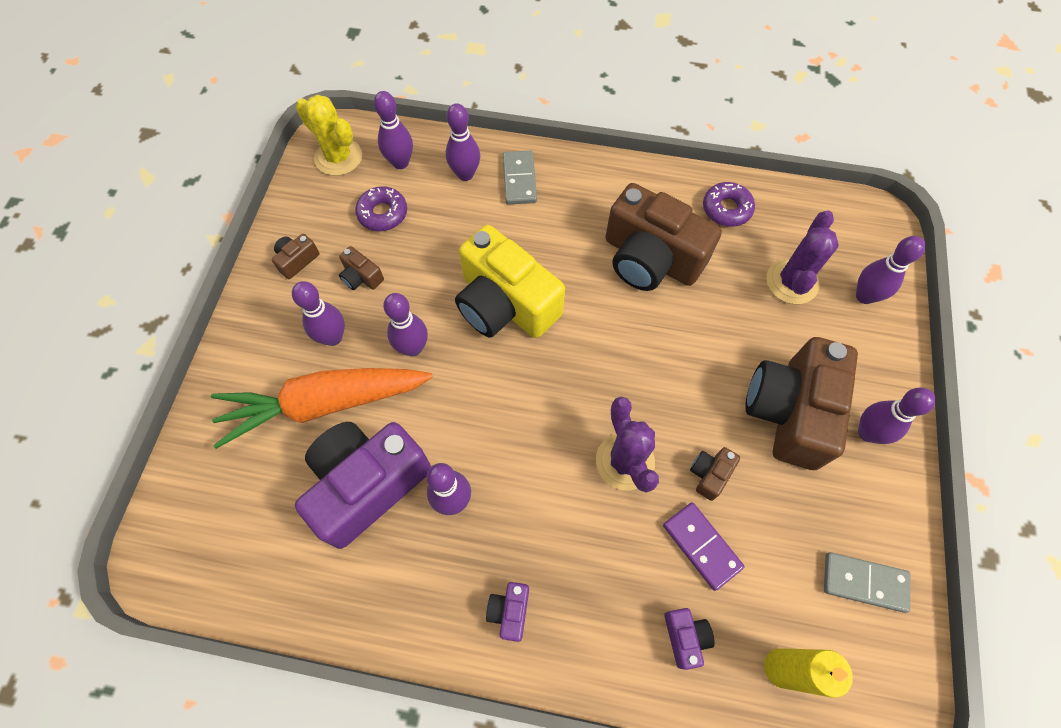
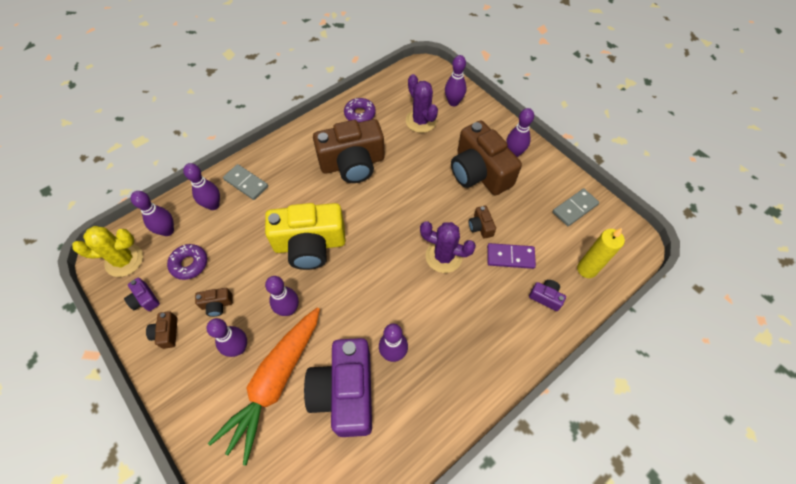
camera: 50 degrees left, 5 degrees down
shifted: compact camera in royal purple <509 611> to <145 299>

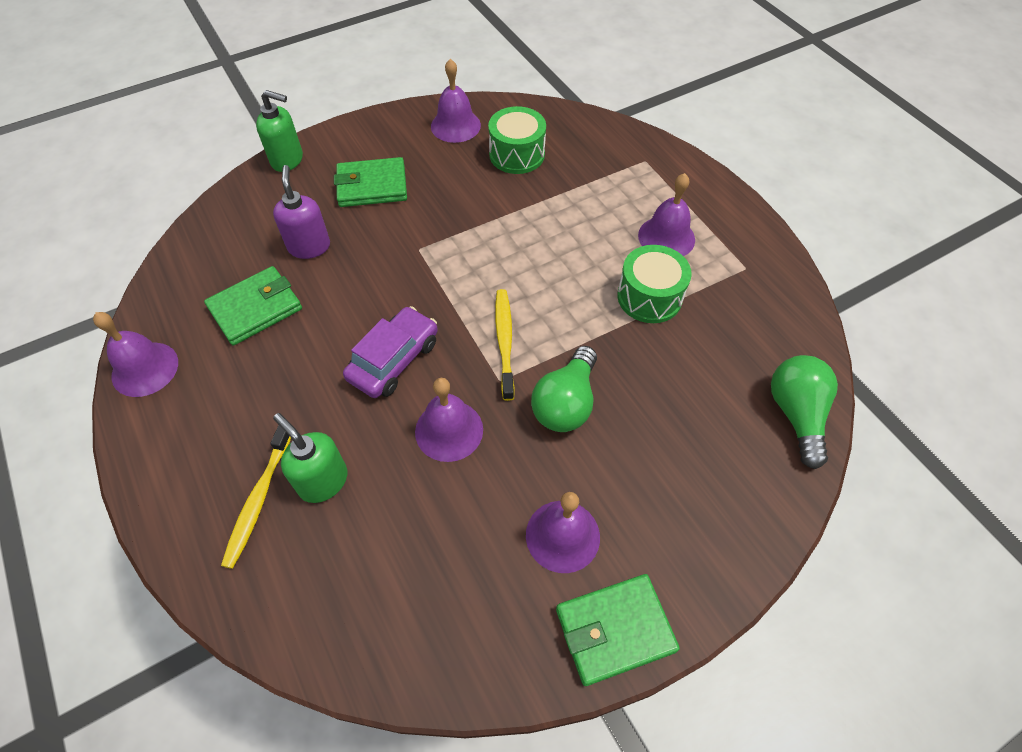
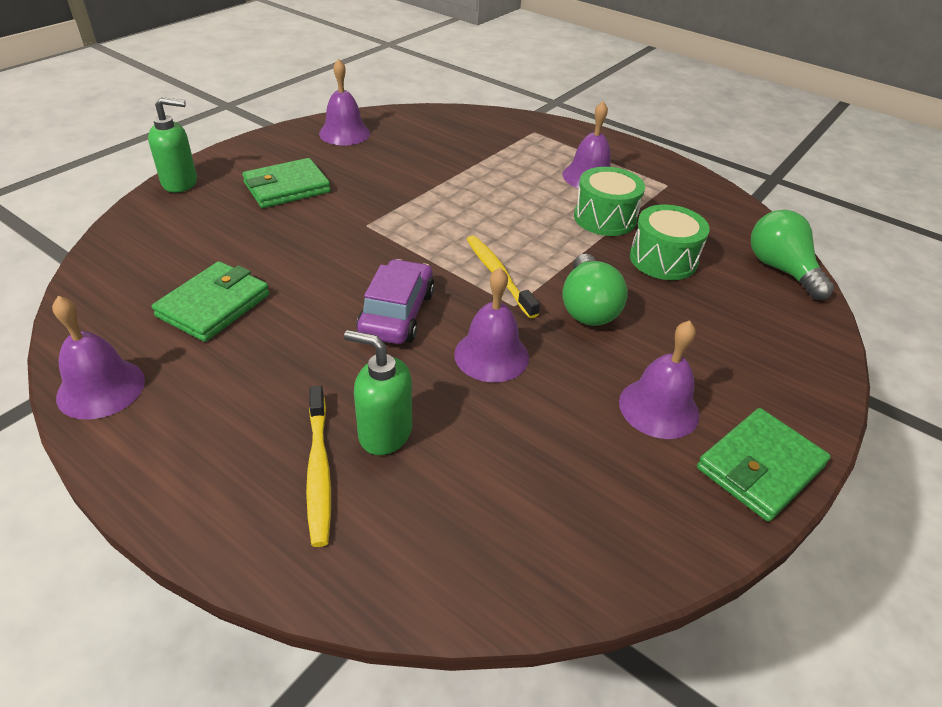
camera: 25 degrees left, 15 degrees down
gone: soap dispenser in royal purple <309 246>
shifted: toy drum in green <517 154> to <663 259>

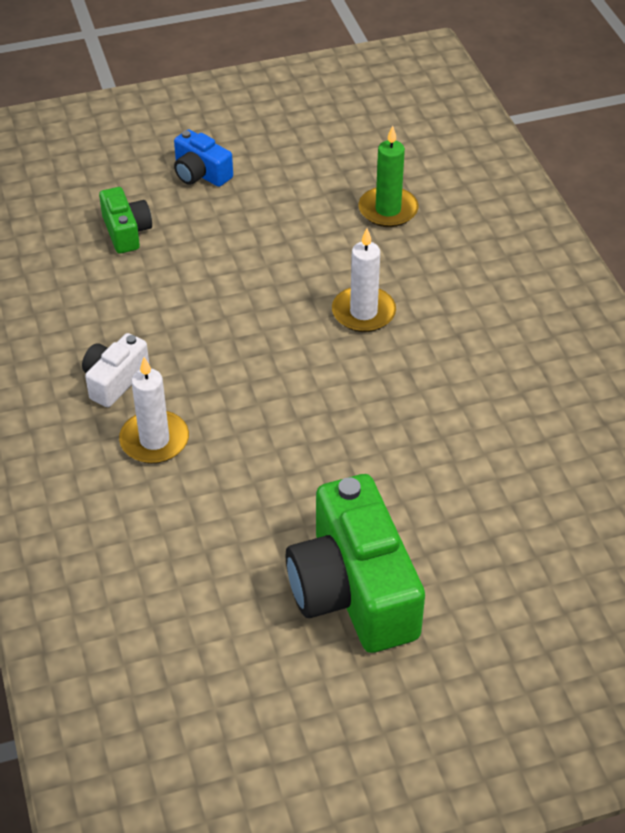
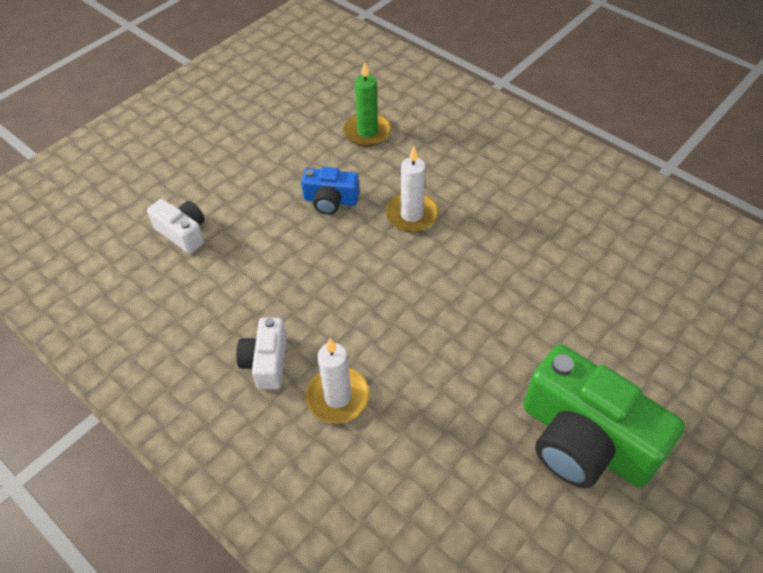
camera: 30 degrees left, 5 degrees up
shifted: compact camera in cobalt <201 173> to <330 200>
repainted: compact camera in green <126 231> to compact camera in pure white <183 233>

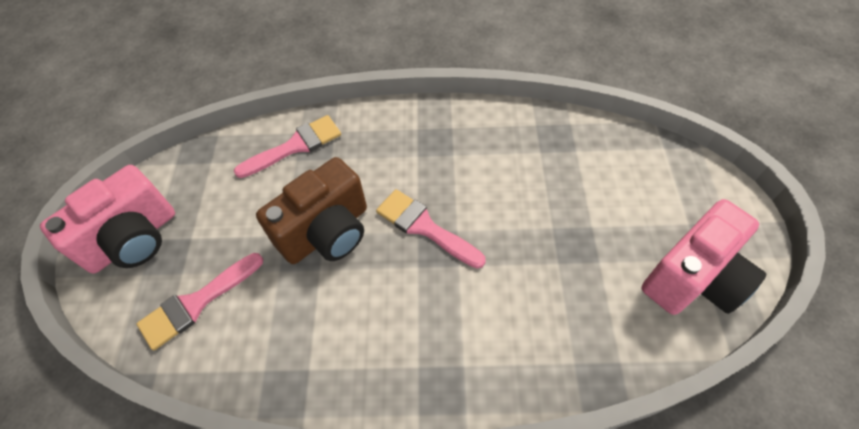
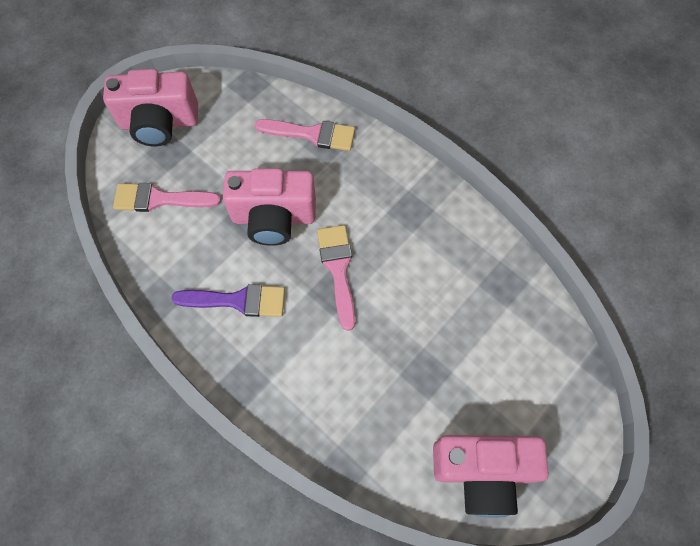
camera: 40 degrees right, 10 degrees up
new: paint brush in royal purple <237 300>
repainted: compact camera in russet <327 232> to compact camera in rose-pink <274 218>

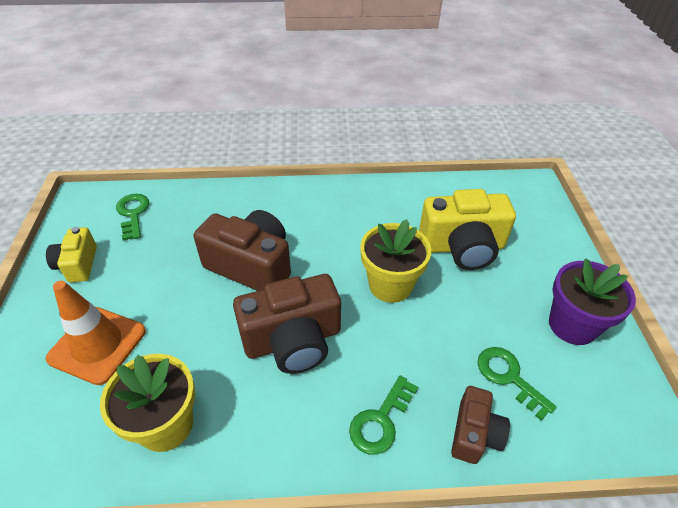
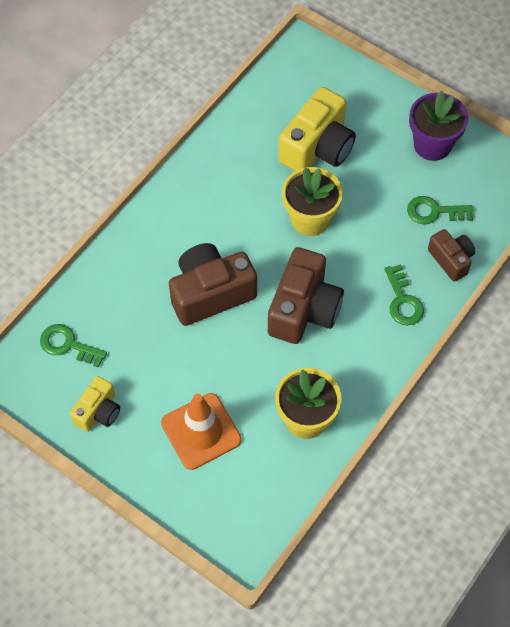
camera: 50 degrees left, 15 degrees up
rotated: compact camera in yellow <78 264> = <98 412> 90 degrees counterclockwise

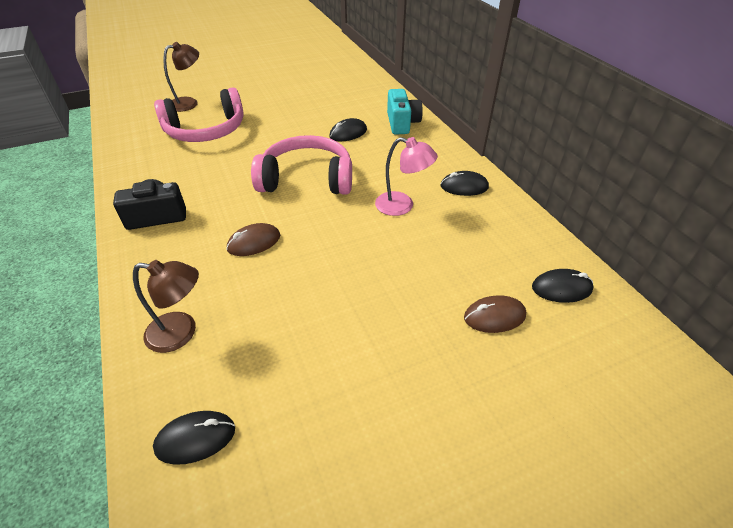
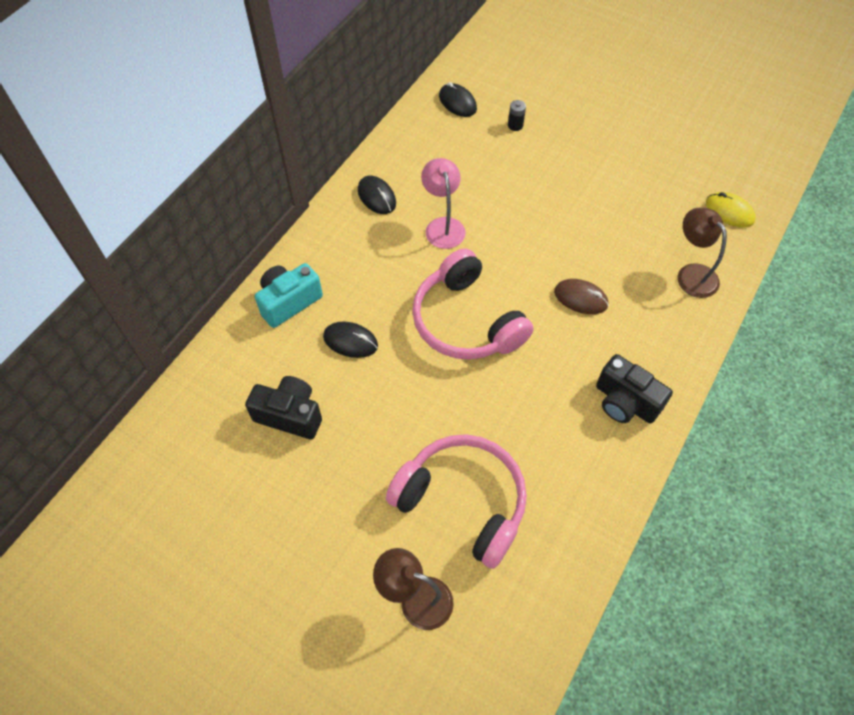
camera: 125 degrees left, 15 degrees up
new: compact camera in jet-black <290 415>
swapped: PC mouse in russet <494 316> to power cell in jet-black <515 125>
repainted: PC mouse in jet-black <195 438> to PC mouse in yellow <729 212>

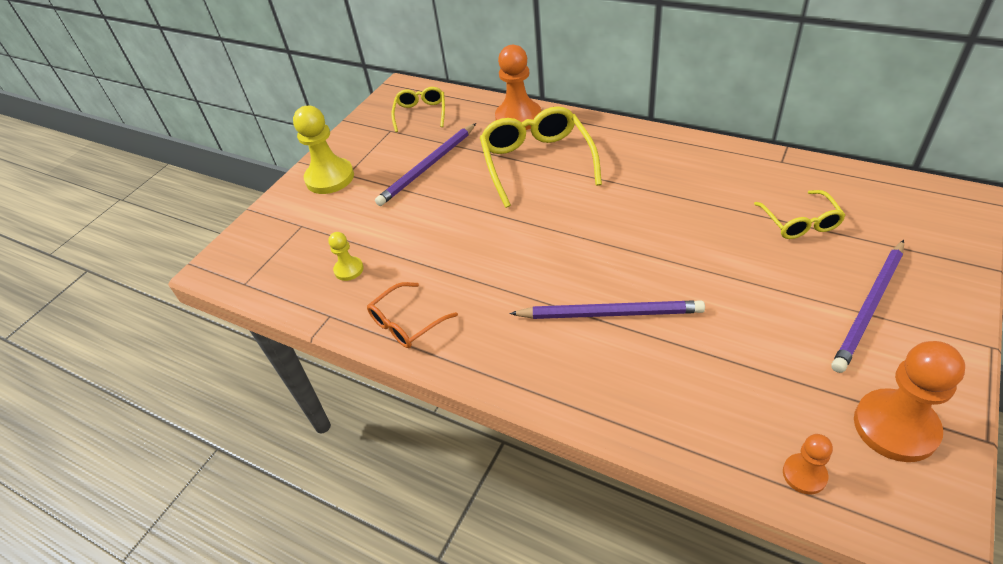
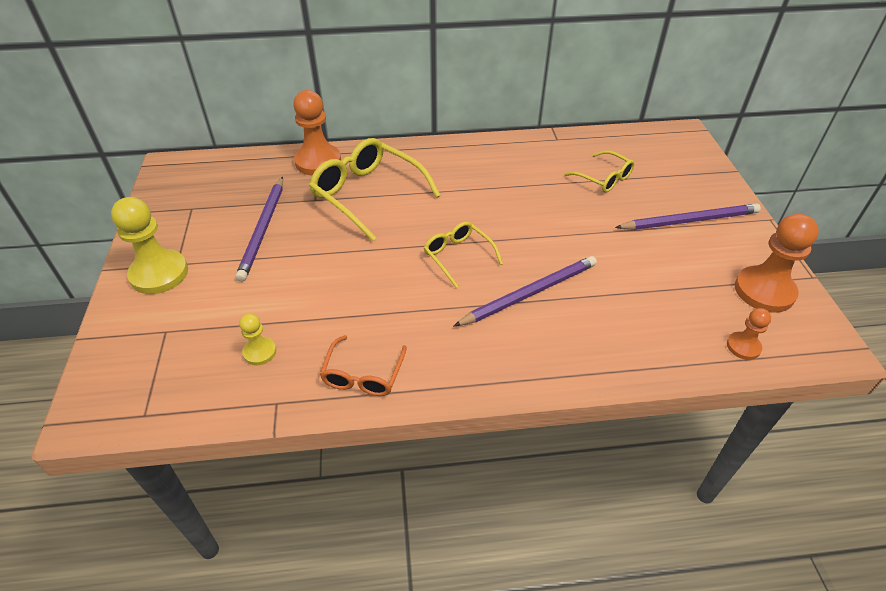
camera: 40 degrees left, 0 degrees up
shifted: glasses in yellow <421 113> to <458 256>
rotated: pencil in royal purple <869 307> = <690 220> 105 degrees counterclockwise

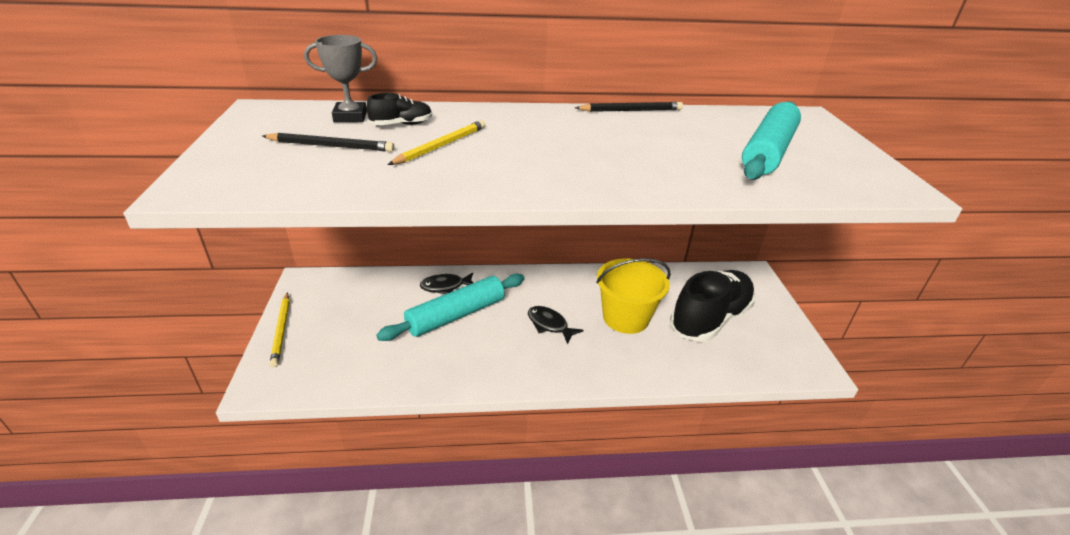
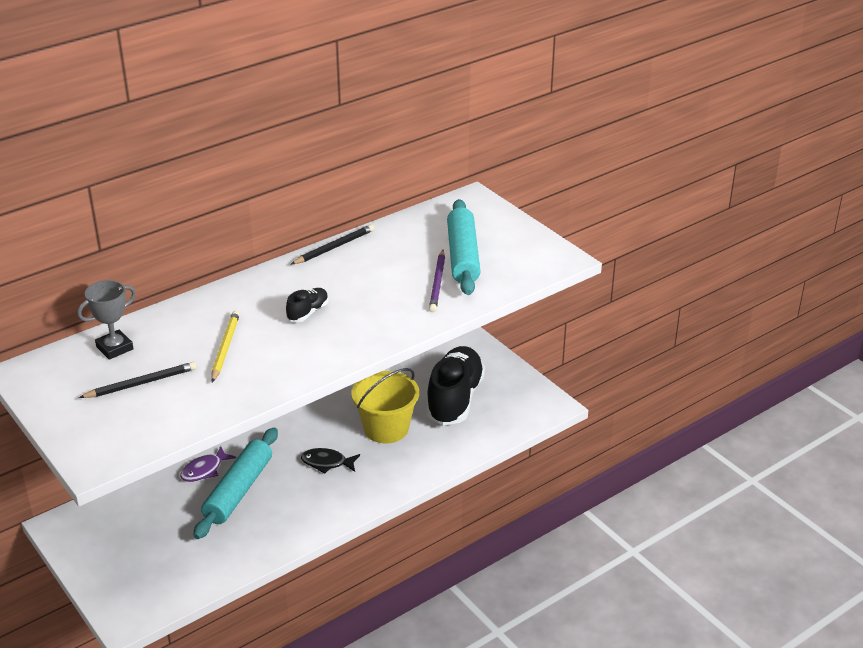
camera: 30 degrees left, 0 degrees up
gone: pencil in yellow <281 330>
new: pencil in royal purple <437 283>
shifted: lace-up shoe in jet-black <402 124> to <308 312>
repainted: fish in jet-black <445 286> to fish in royal purple <204 470>

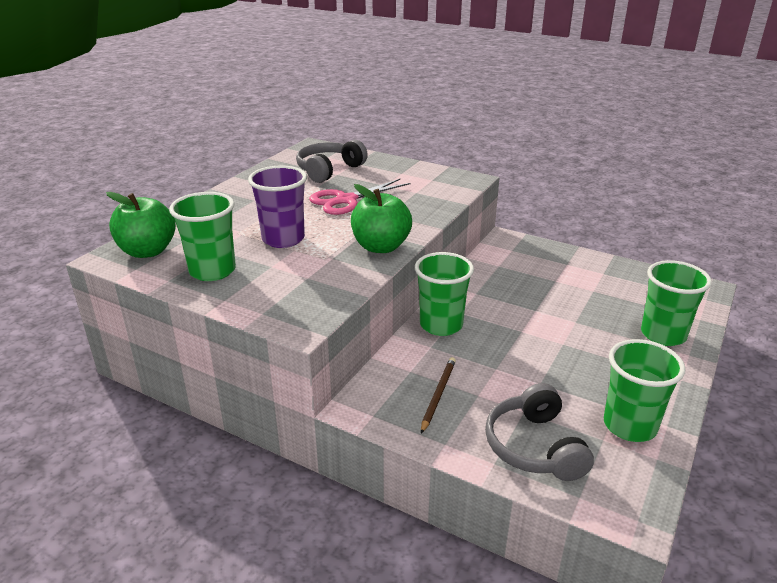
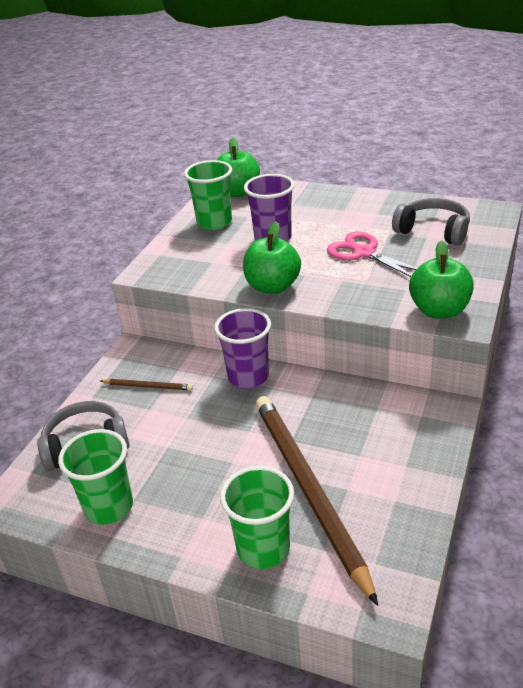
camera: 85 degrees right, 5 degrees up
new: pencil in russet <308 489>; apple in green <439 310>
repainted: beaker in green <441 325> to beaker in royal purple <248 377>

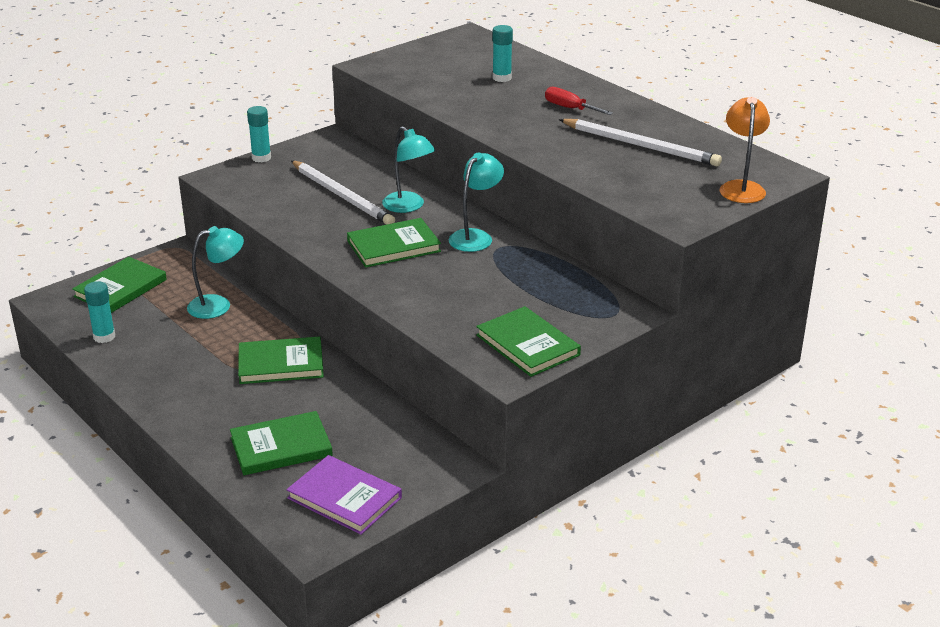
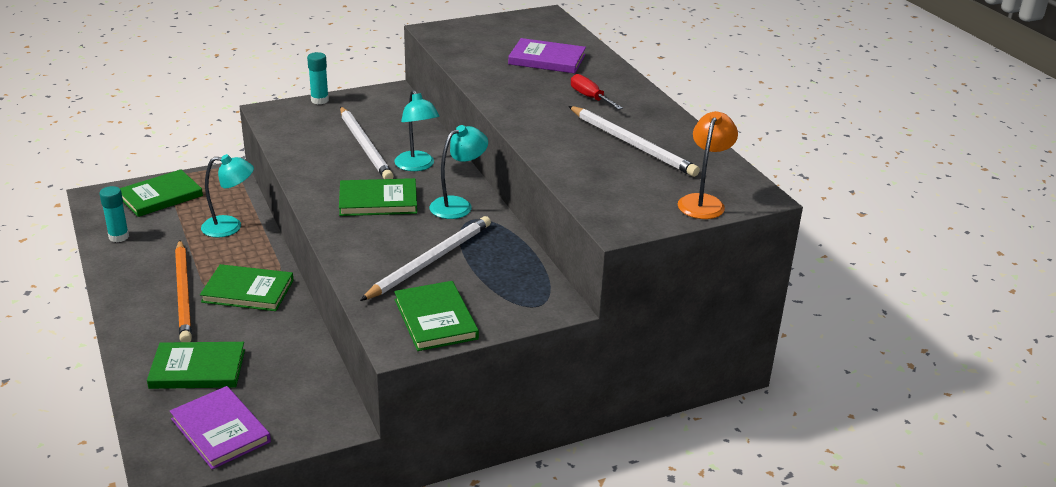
camera: 15 degrees right, 0 degrees up
new: pencil in orange <183 294>; pencil in pure white <430 261>
swapped: glue stick in aqua <502 78> to book in royal purple <547 59>

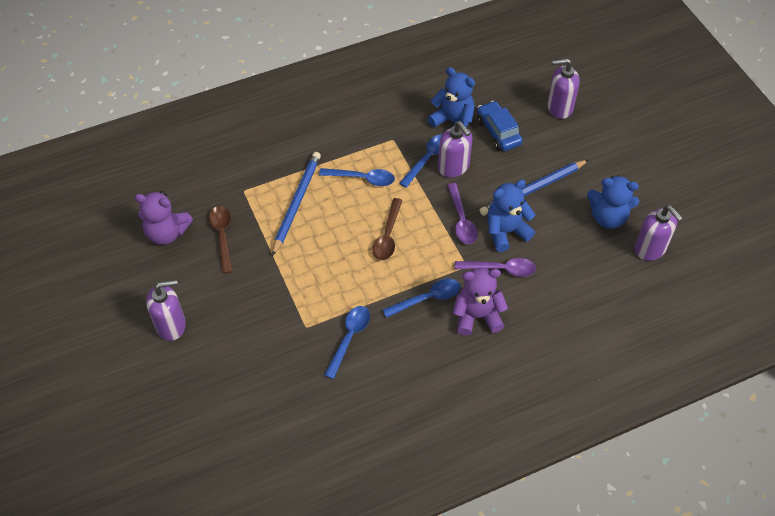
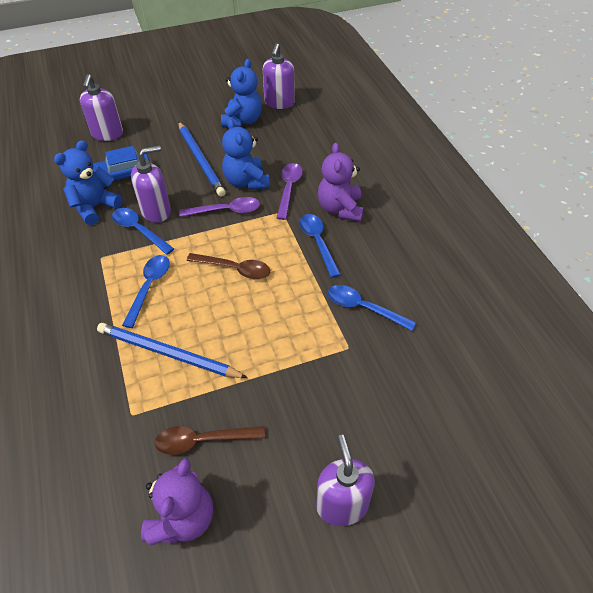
camera: 85 degrees left, 5 degrees down
rotated: soap dispenser in royal purple <650 249> = <279 103> 135 degrees clockwise

